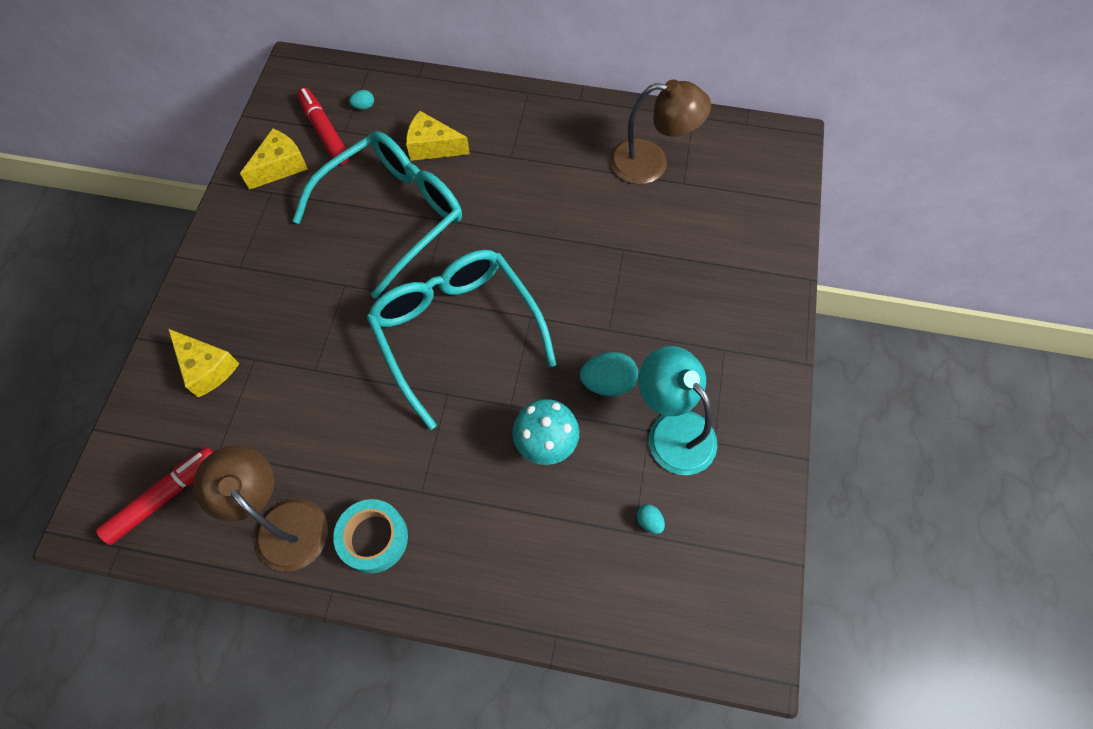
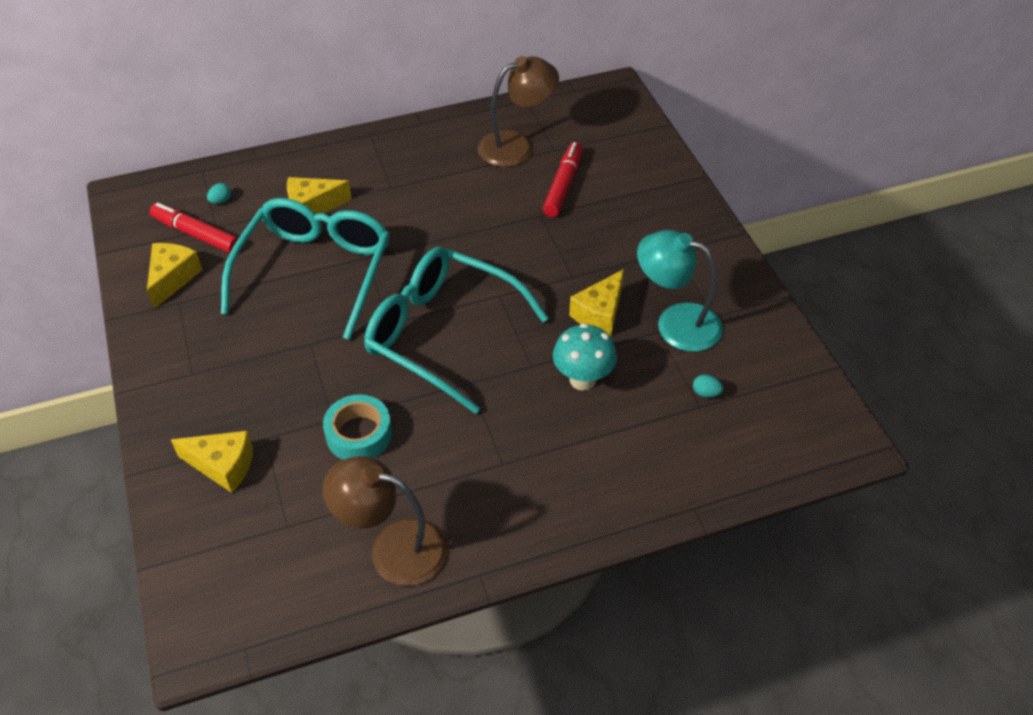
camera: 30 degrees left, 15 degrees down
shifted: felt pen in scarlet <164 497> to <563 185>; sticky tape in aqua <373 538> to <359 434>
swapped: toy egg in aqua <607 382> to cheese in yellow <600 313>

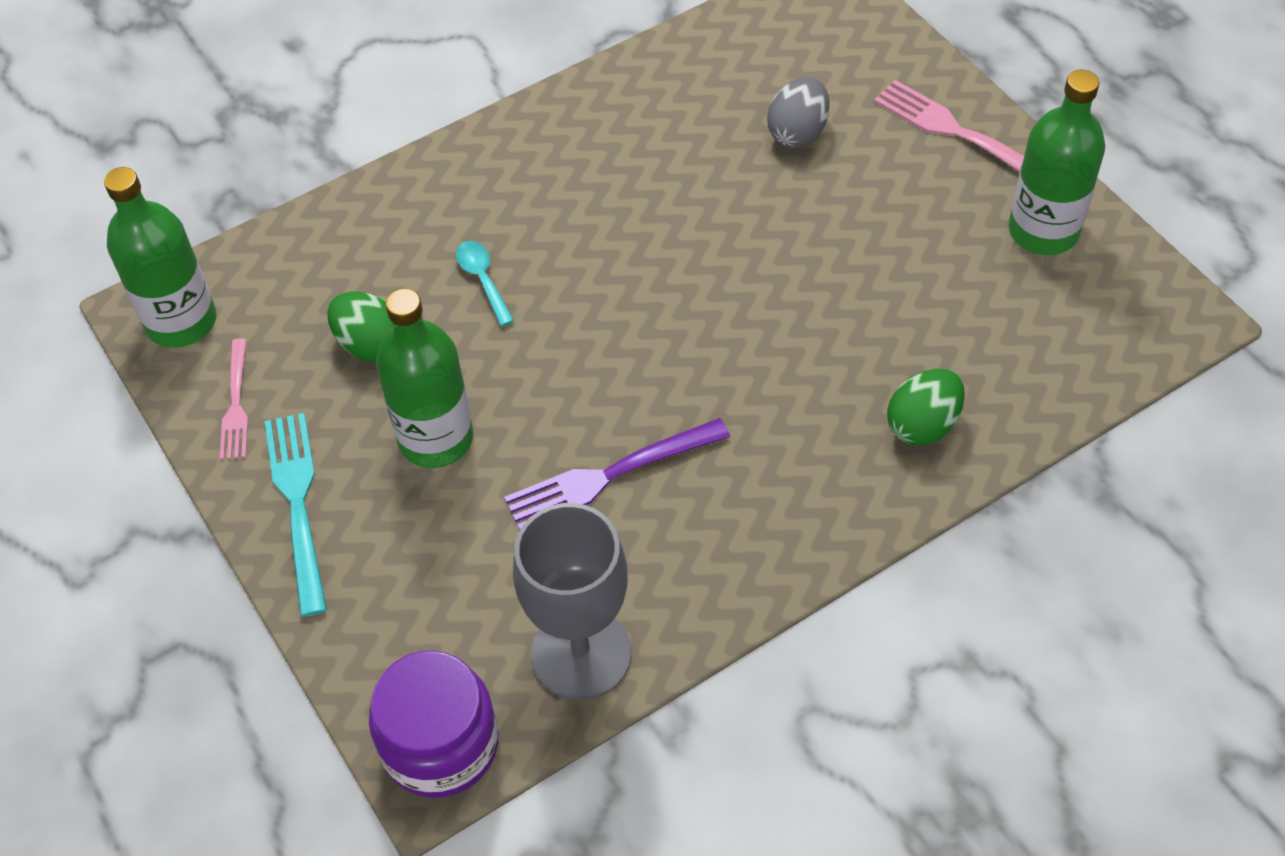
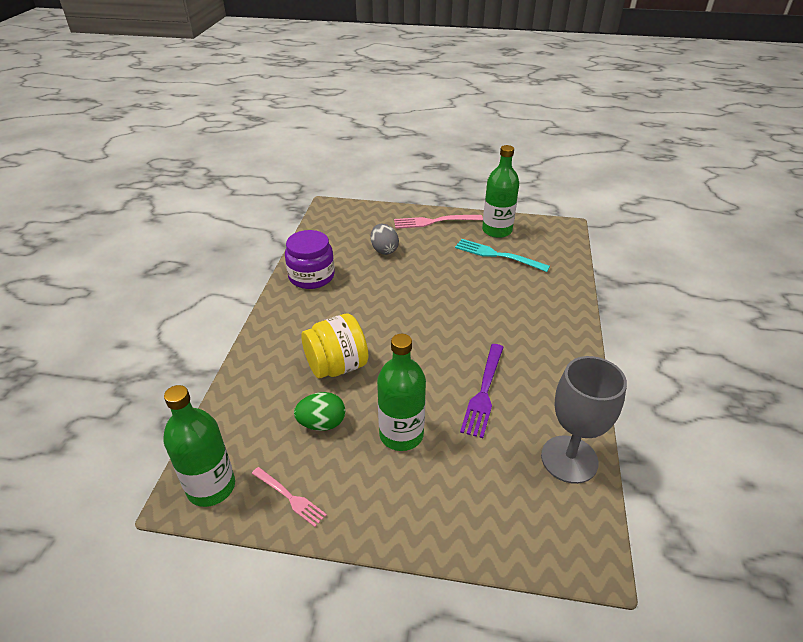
camera: 50 degrees left, 15 degrees down
gone: toy egg in green <922 425>
shifted: table fork in aqua <298 504> to <497 255>; jar in royal purple <440 744> to <311 276>
swapped: spoon in aqua <483 280> to jar in yellow <337 366>

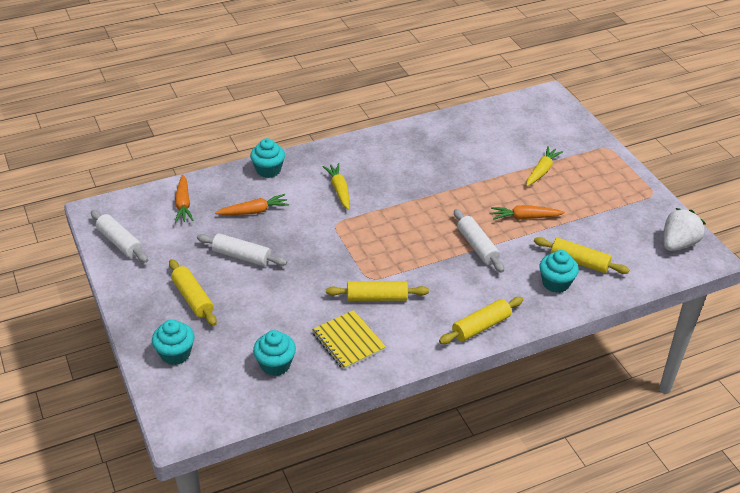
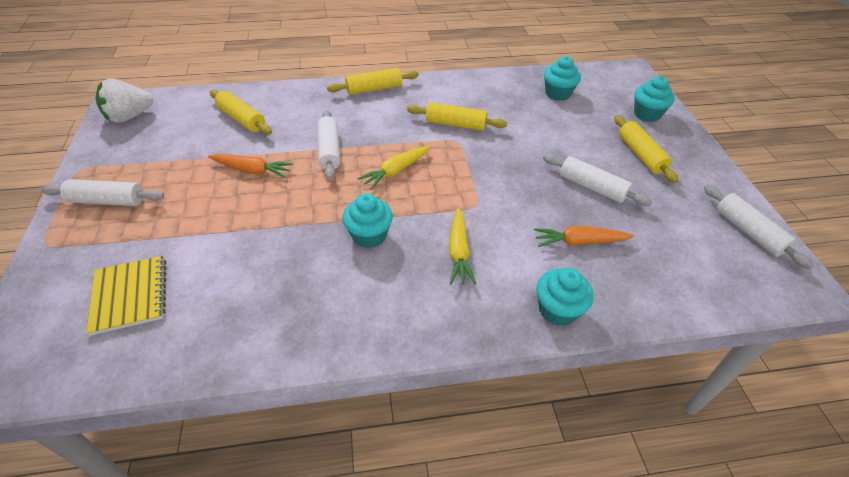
camera: 165 degrees left, 5 degrees up
gone: carrot in orange <183 204>
new: rolling pin in pure white <108 201>
shifted: exercise book in yellow <348 341> to <130 296>; carrot in yellow <542 171> to <395 171>; muffin in aqua <556 283> to <369 235>

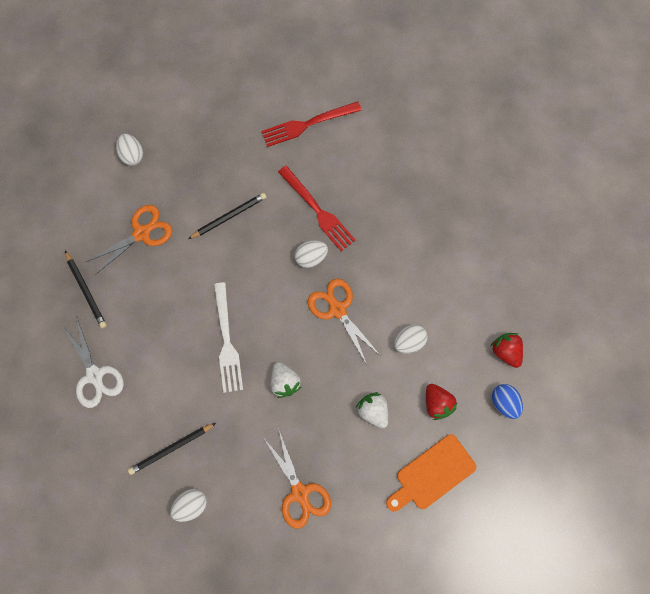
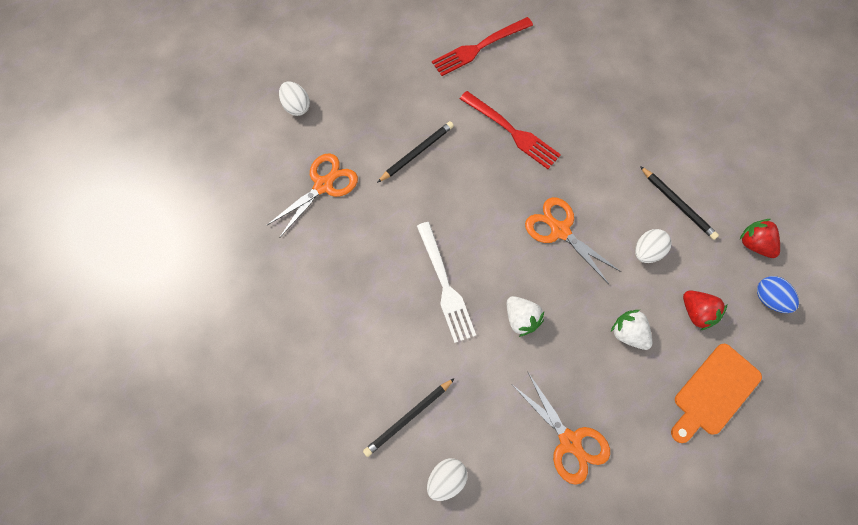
camera: 10 degrees left, 5 degrees down
gone: shears in pure white <95 375>; toy egg in pure white <311 257>
shifted: pencil in jet-black <86 290> to <677 204>

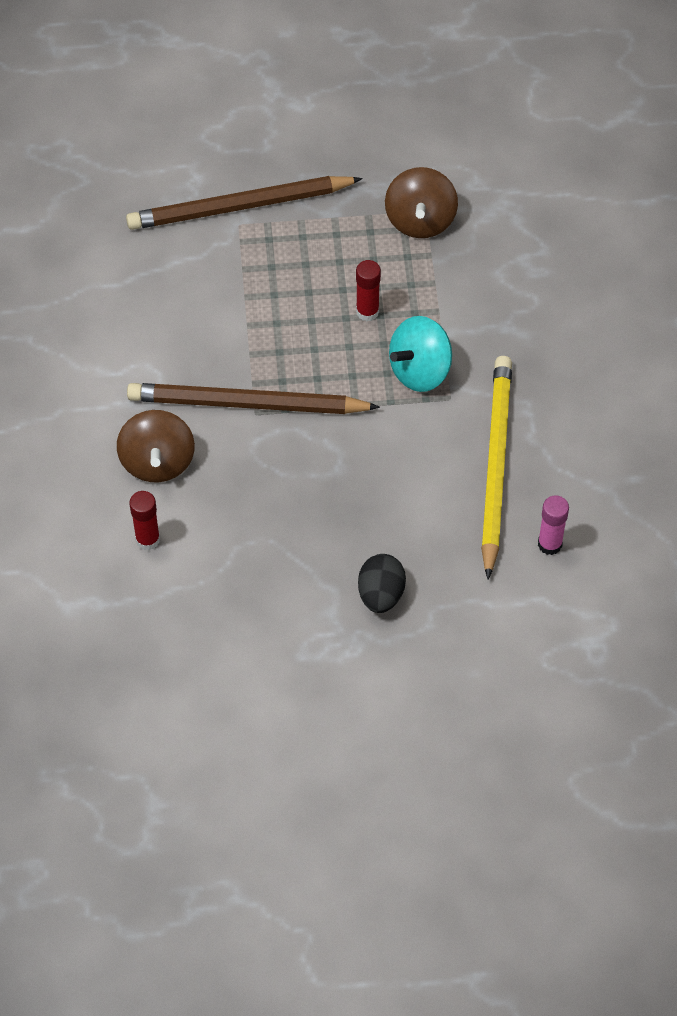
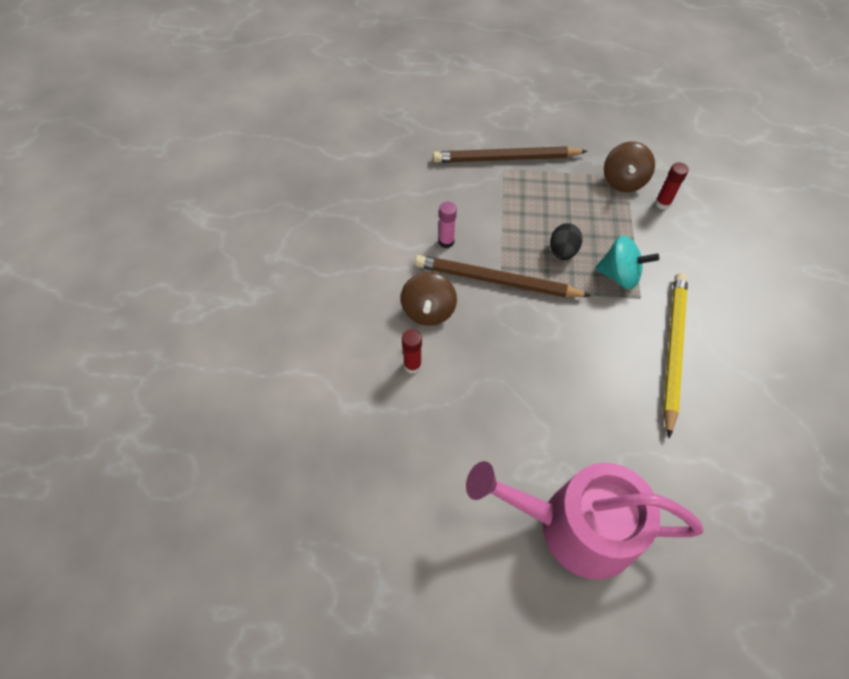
camera: 10 degrees right, 0 degrees up
new: watering can in rose-pink <575 526>
shifted: glue stick in scarlet <367 312> to <662 203>; toy egg in jet-black <381 594> to <562 251>; glue stick in rose-pink <549 544> to <446 242>
rotated: whirligig in aqua <420 370> = <619 275> 135 degrees counterclockwise

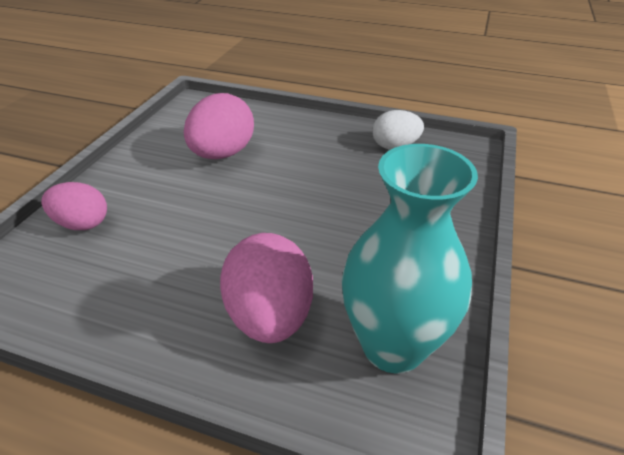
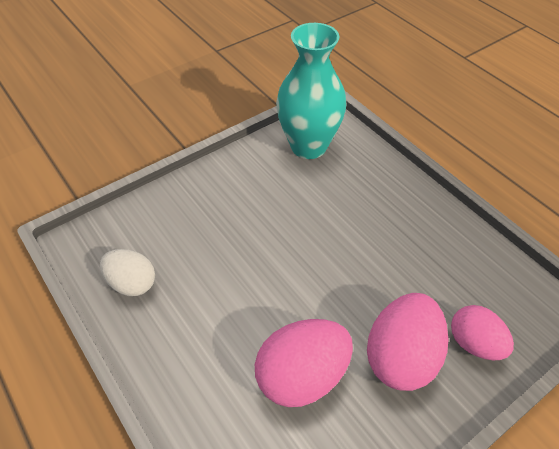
camera: 145 degrees left, 10 degrees up
shifted: toy egg in rose-pink <270 316> to <401 357>

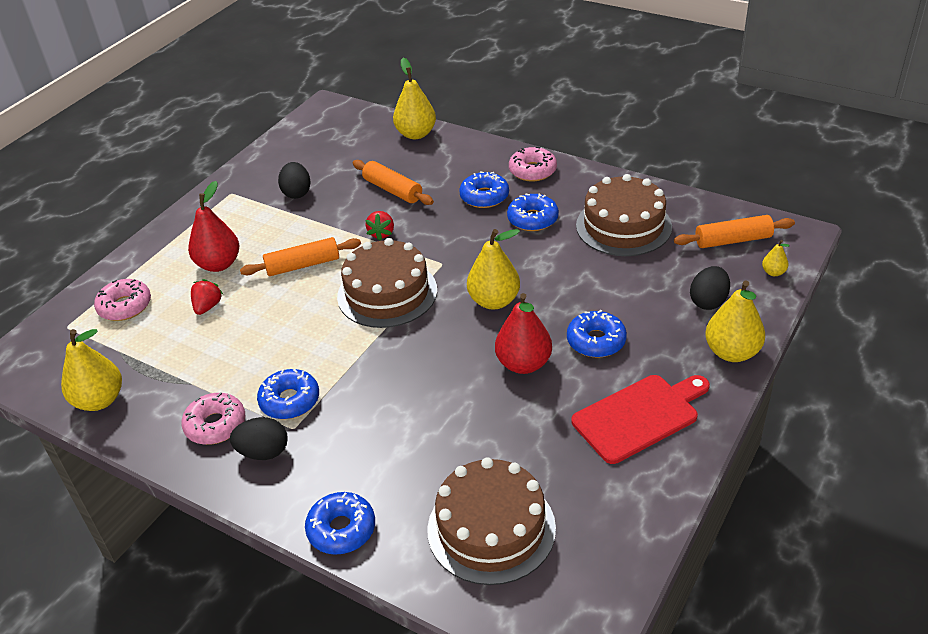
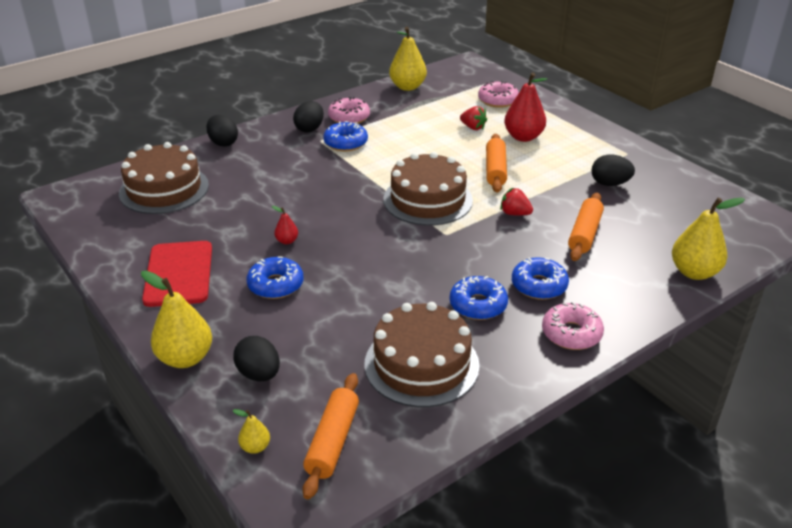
camera: 110 degrees right, 5 degrees down
gone: pear in yellow <494 301>
swapped: donut in cobalt <341 529> to toy egg in jet-black <223 143>
rotated: rolling pin in orange <393 190> = <584 234> 45 degrees counterclockwise
scaled: pear in scarlet <523 364> = <287 241> x0.48

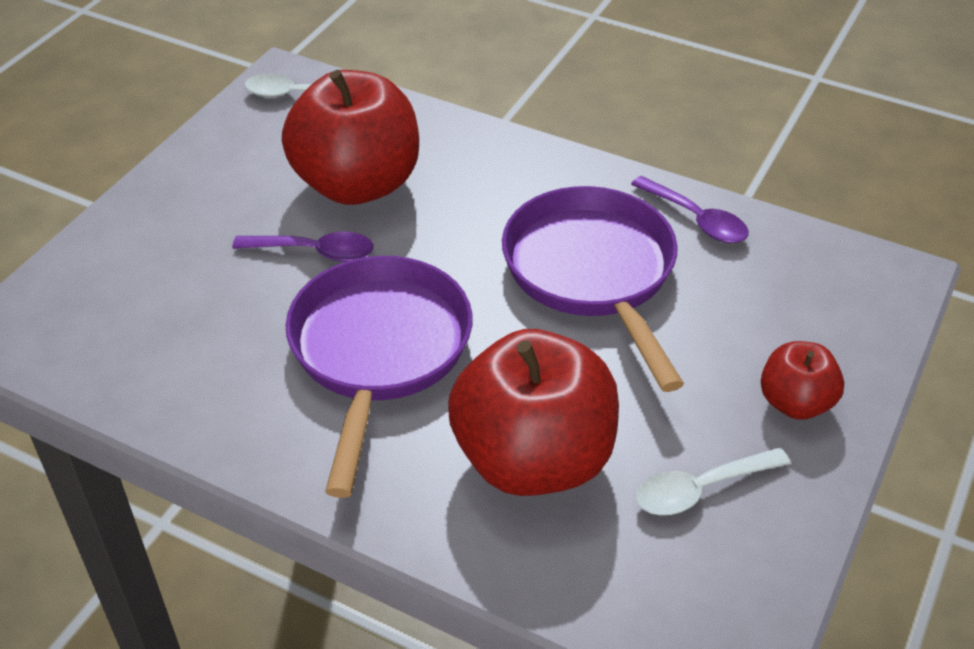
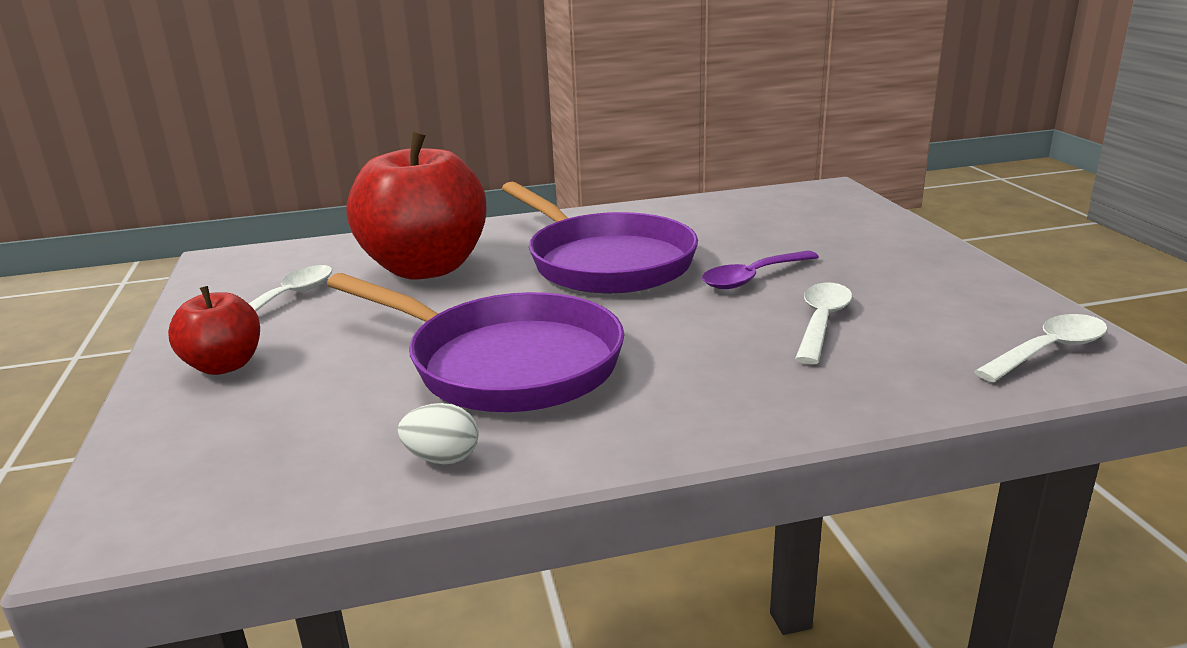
camera: 140 degrees right, 20 degrees down
swapped: apple in scarlet <357 184> to spoon in pure white <821 322>; spoon in royal purple <696 219> to toy egg in pure white <442 458>

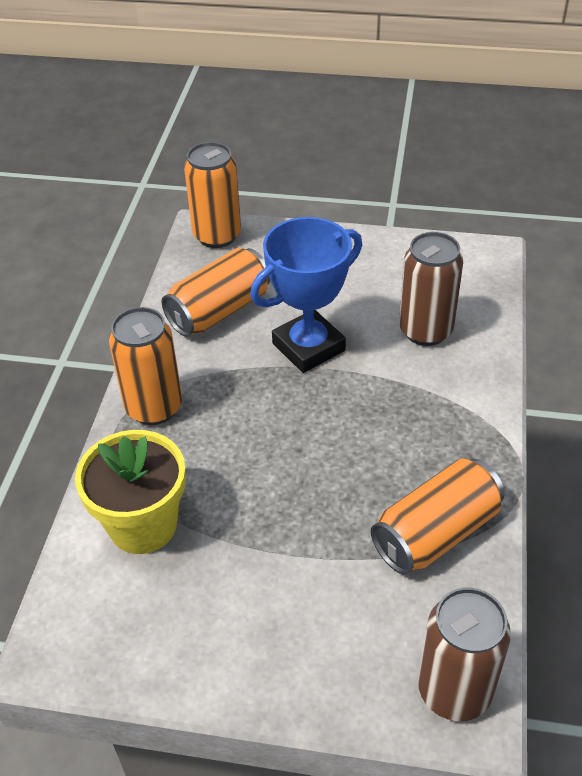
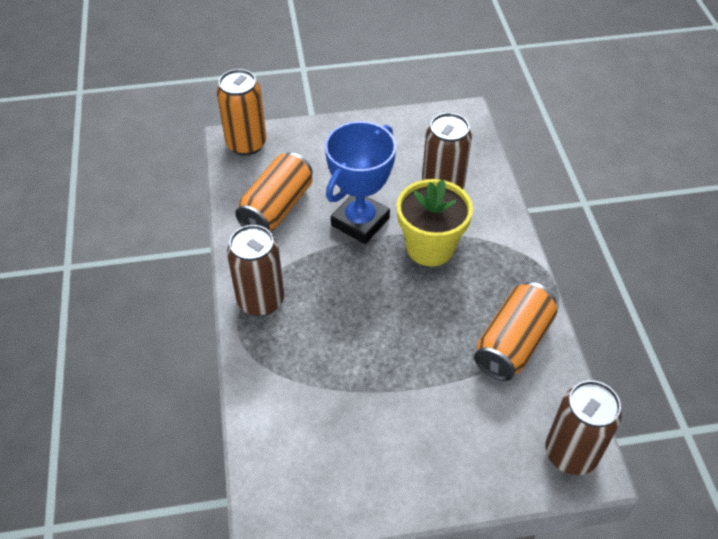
camera: 20 degrees left, 5 degrees up
shifted: plant pot in yellow <143 525> to <430 247>
repainted: can in orange <154 407> to can in russet <261 301>

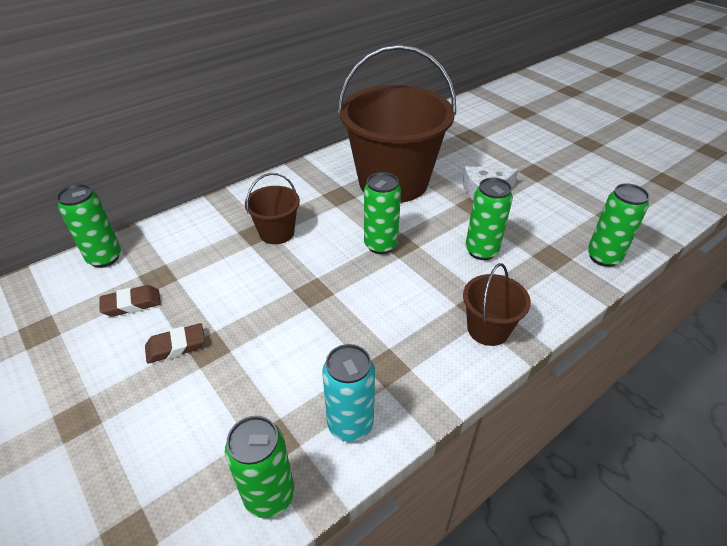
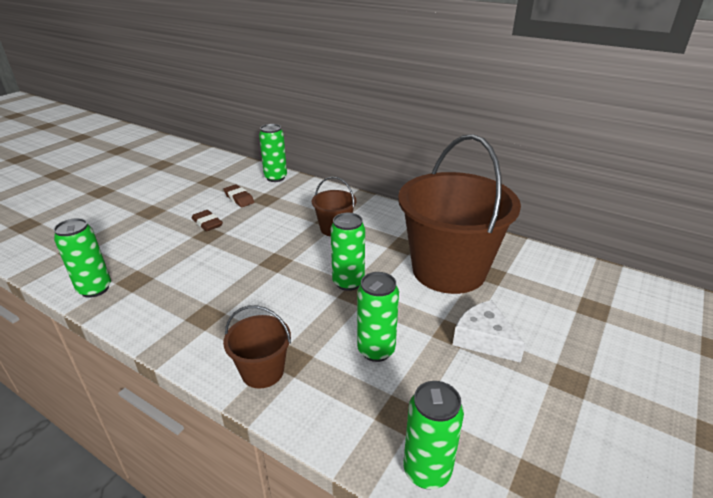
camera: 70 degrees right, 10 degrees down
gone: can in aqua <350 424>

